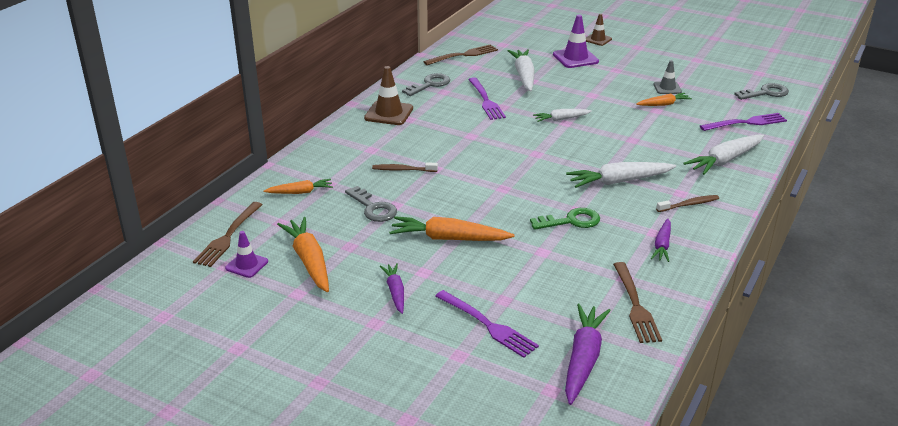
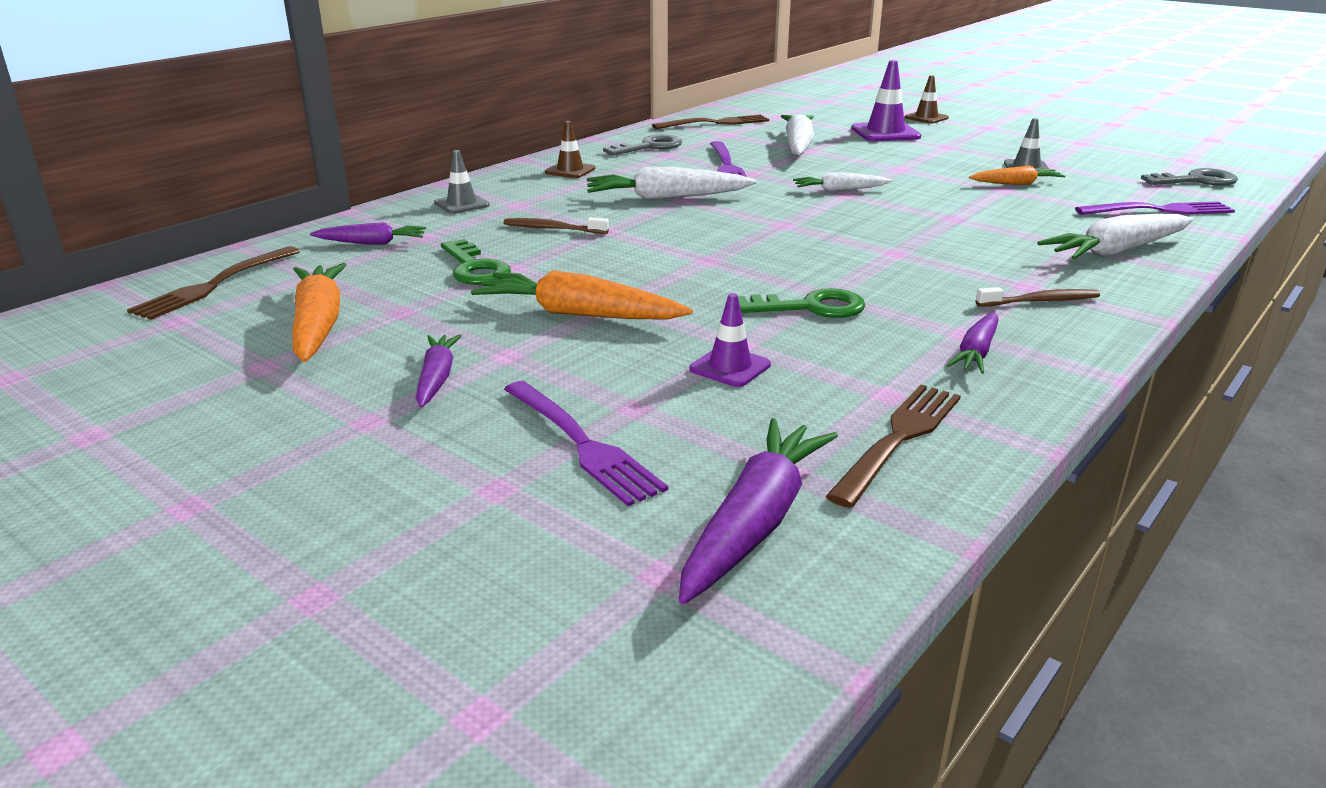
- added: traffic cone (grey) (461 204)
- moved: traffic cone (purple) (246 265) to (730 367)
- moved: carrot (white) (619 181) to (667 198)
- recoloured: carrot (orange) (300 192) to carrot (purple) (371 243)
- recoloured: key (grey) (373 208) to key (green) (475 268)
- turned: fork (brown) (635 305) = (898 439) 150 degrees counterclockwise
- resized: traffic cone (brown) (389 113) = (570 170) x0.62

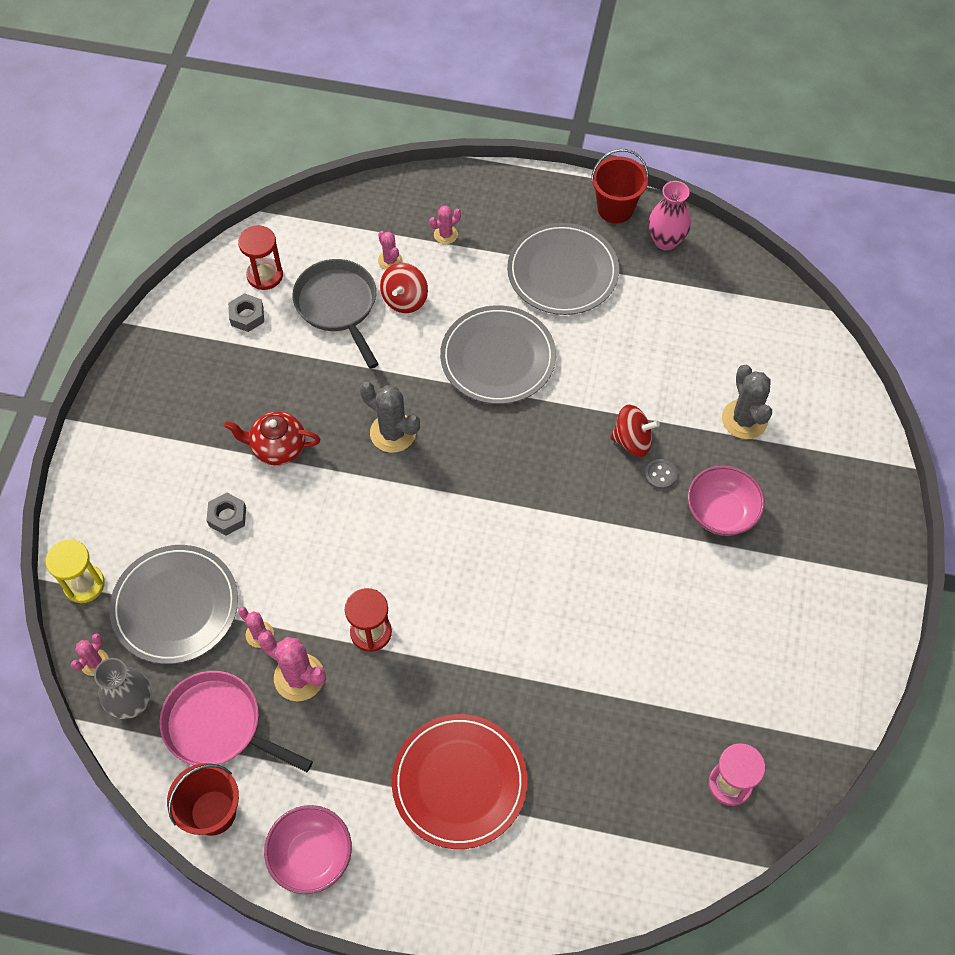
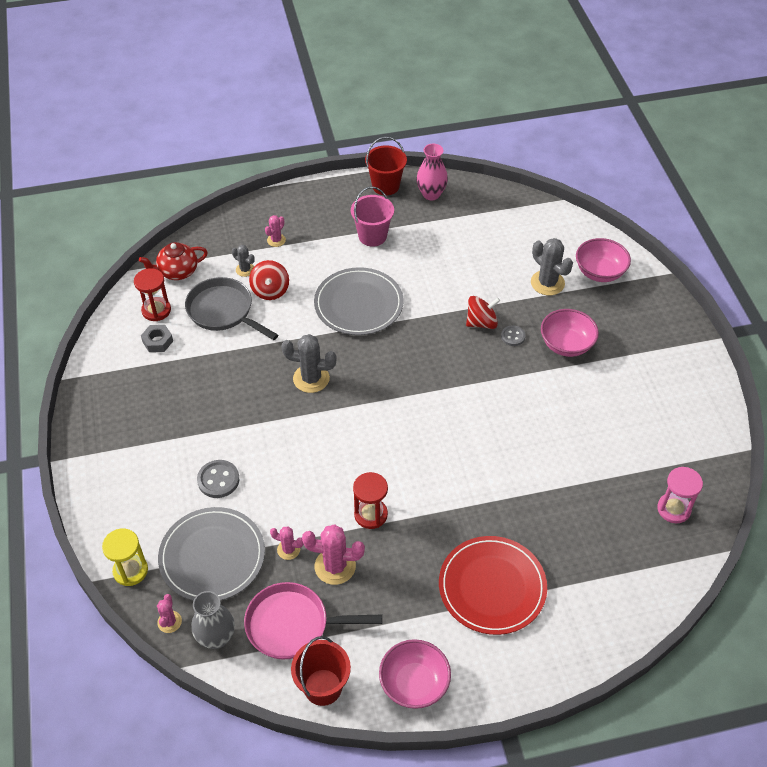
- added: bowl (pink) (599 272)
- moved: teapot (red) (277 447) to (177 272)
- replaced: nut (grey) (227 517) to button (grey) (218 480)
- replaced: plate (grey) (562 272) to bucket (pink) (372 236)
- recoloured: cactus (pink) (390 260) to cactus (grey) (245 270)

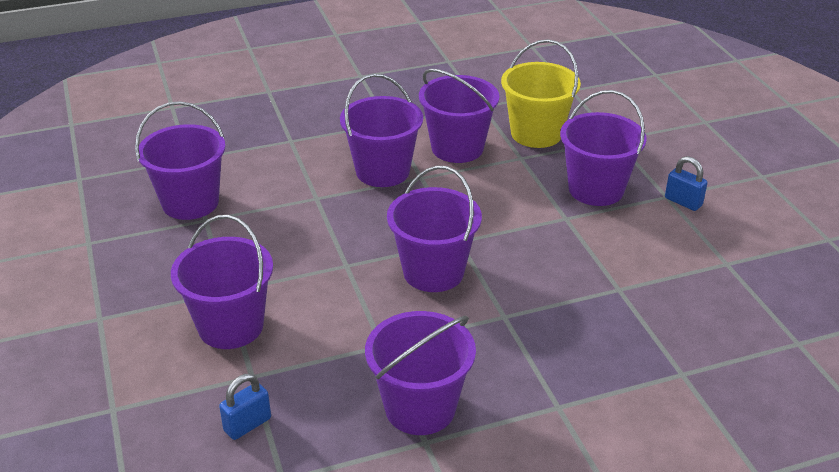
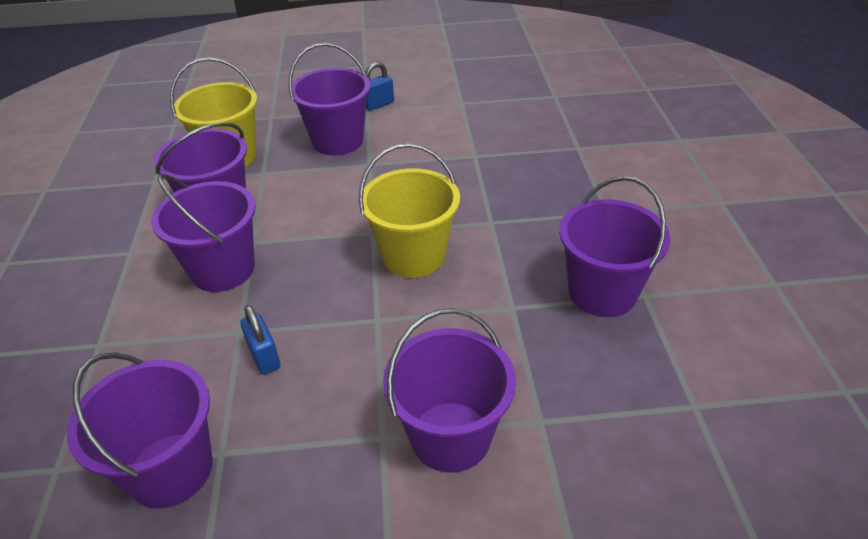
- moved: padlock (blue) (247 424) to (264 357)
- recoloured: bucket (purple) (433 272) to bucket (yellow) (413 256)

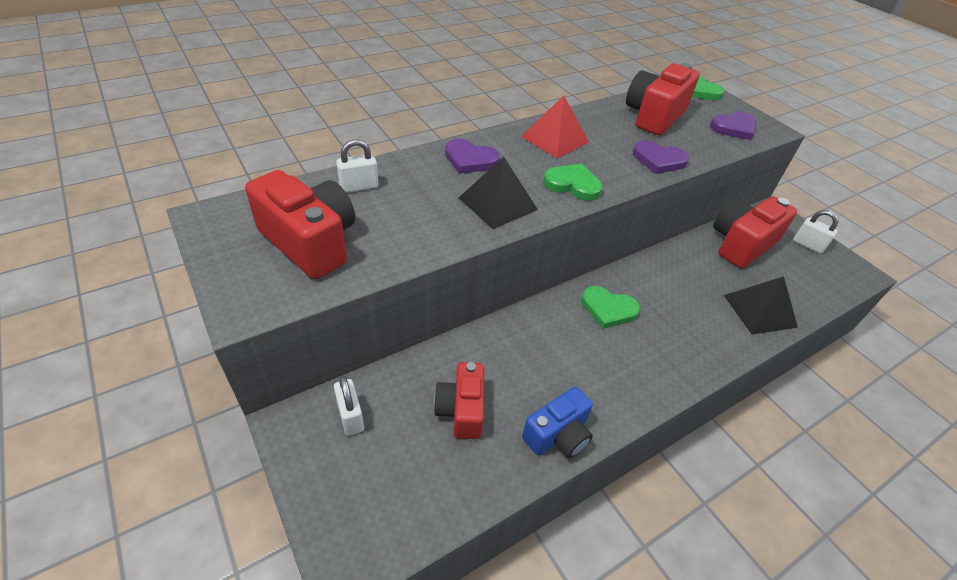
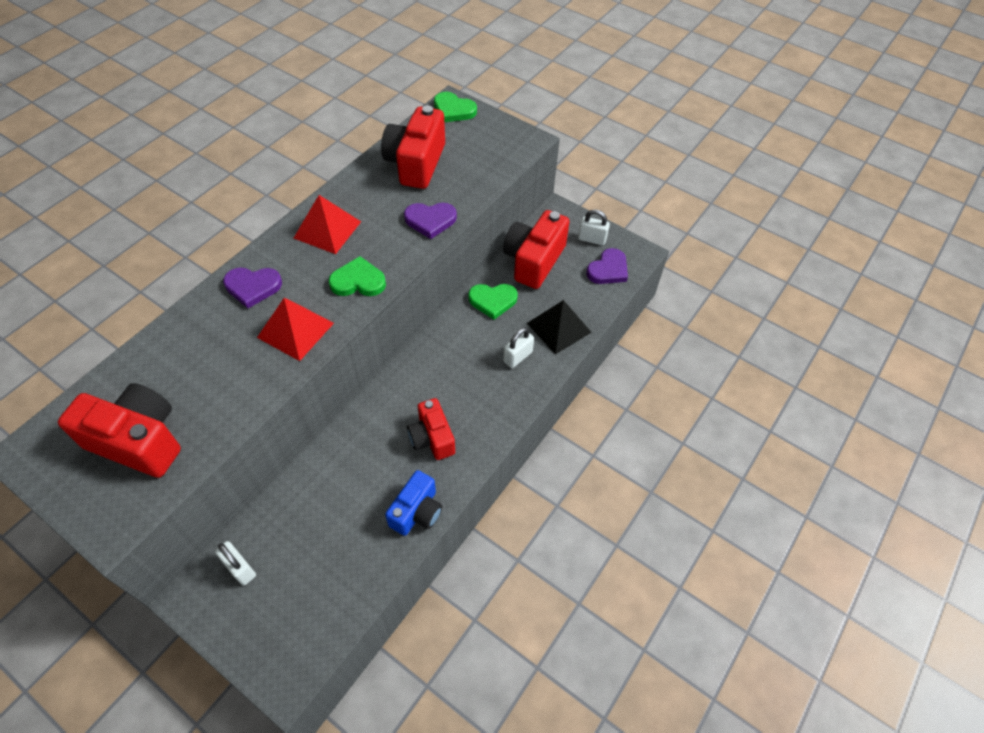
- moved: padlock (white) (359 187) to (518 357)
- moved: camera (red) (461 410) to (432 438)
- moved: heart (green) (608 309) to (493 301)
- moved: heart (purple) (734 128) to (608 269)
- recoloured: pyramid (black) (498 203) to pyramid (red) (295 330)

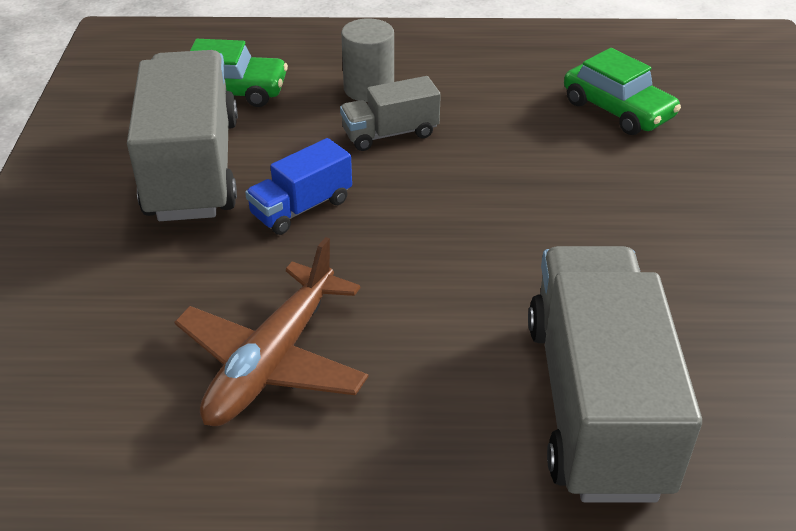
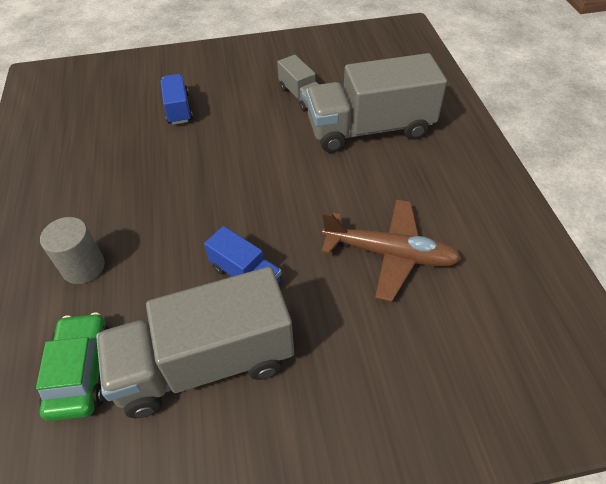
- removed: car (green) (617 110)
- added: truck (blue) (178 109)
- moved: truck (grey) (390 134) to (301 96)

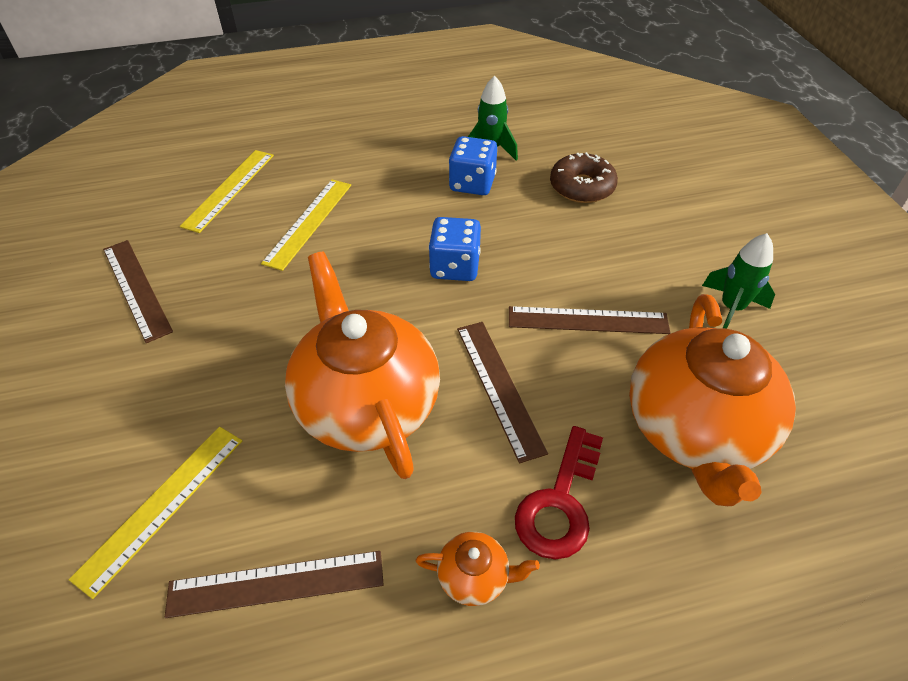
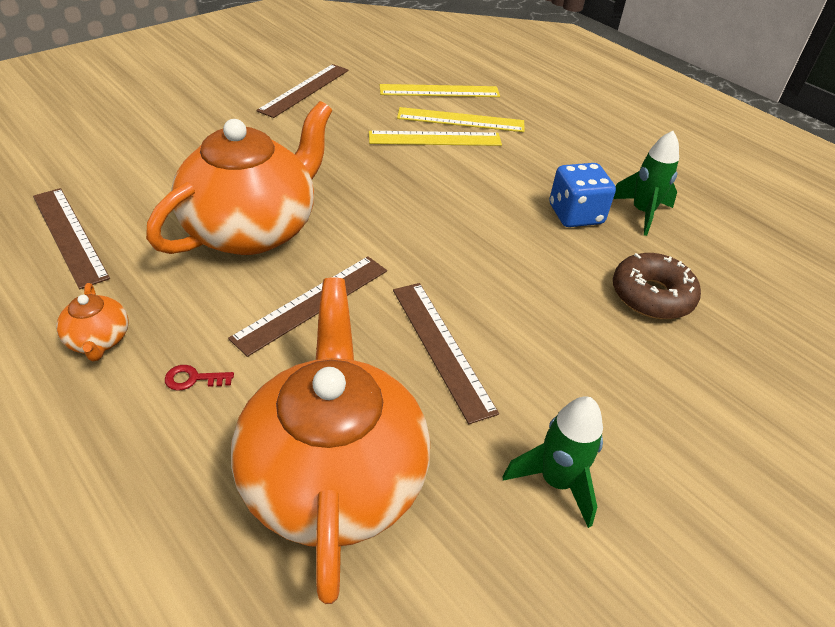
- removed: dice (blue) (455 267)
- moved: ruler (yellow) (162 505) to (461 120)
- turned: teapot (orange) (695 430) = (333 476) 105 degrees clockwise
- resized: key (red) (560 503) = (193 379) x0.43

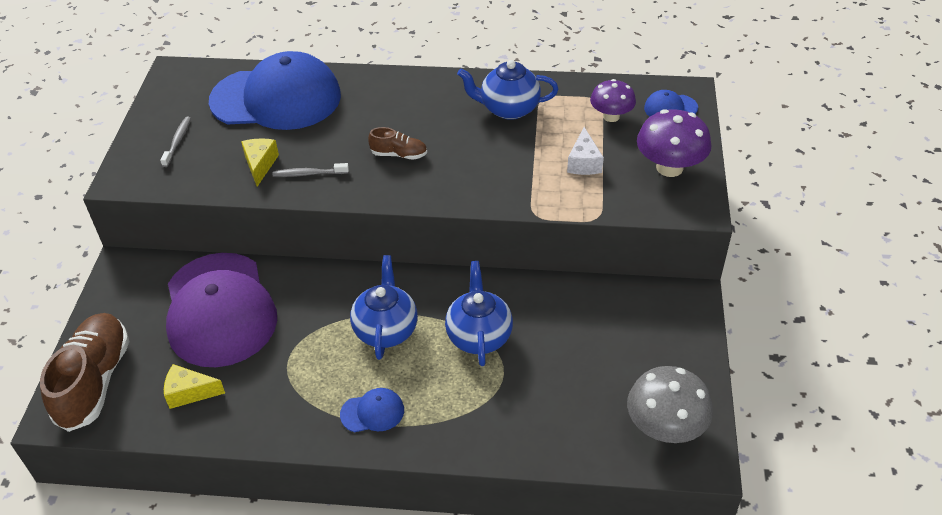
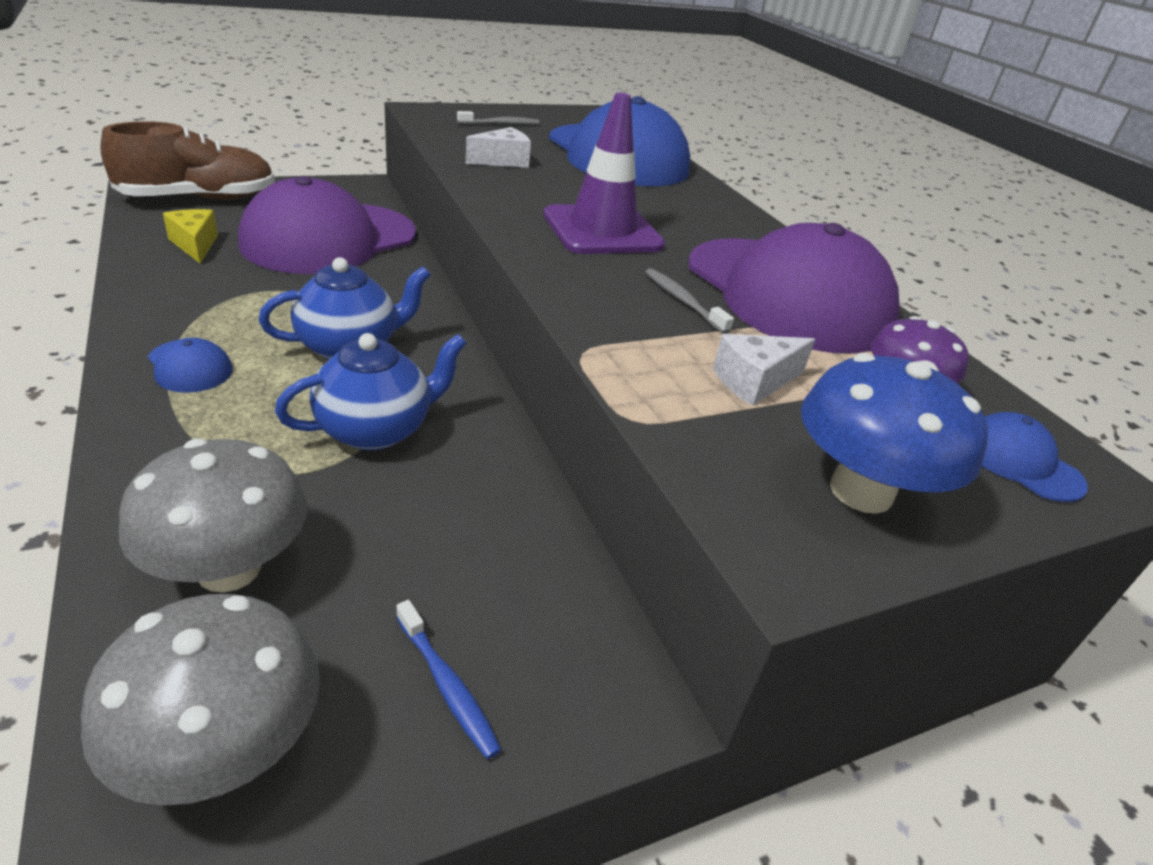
- added: mushroom (grey) (229 568)
- added: toothbrush (blue) (447 685)
- moved: toothbrush (grey) (309 174) to (683 301)
- replaced: shoe (brown) (399 154) to traffic cone (purple) (602 230)
- replaced: teapot (blue) (508 109) to cap (purple) (787 294)
- recoloured: cheese (yellow) (260 165) to cheese (white) (502 161)
- recoloured: mushroom (purple) (669 167) to mushroom (blue) (861 491)

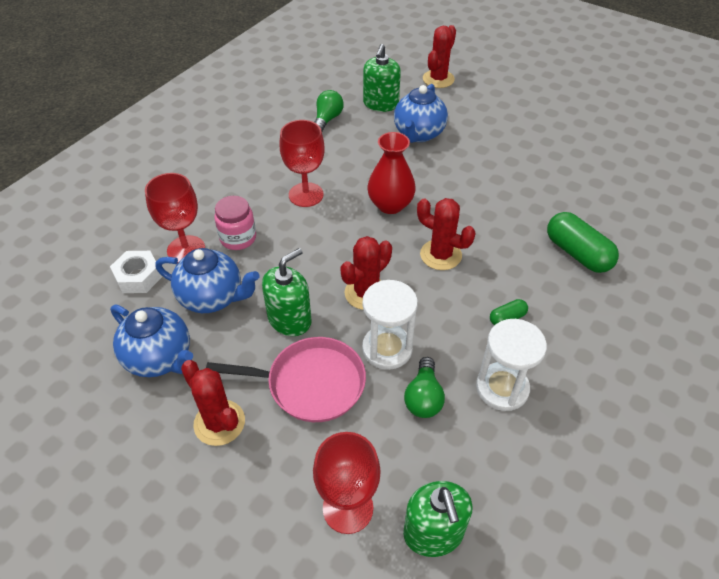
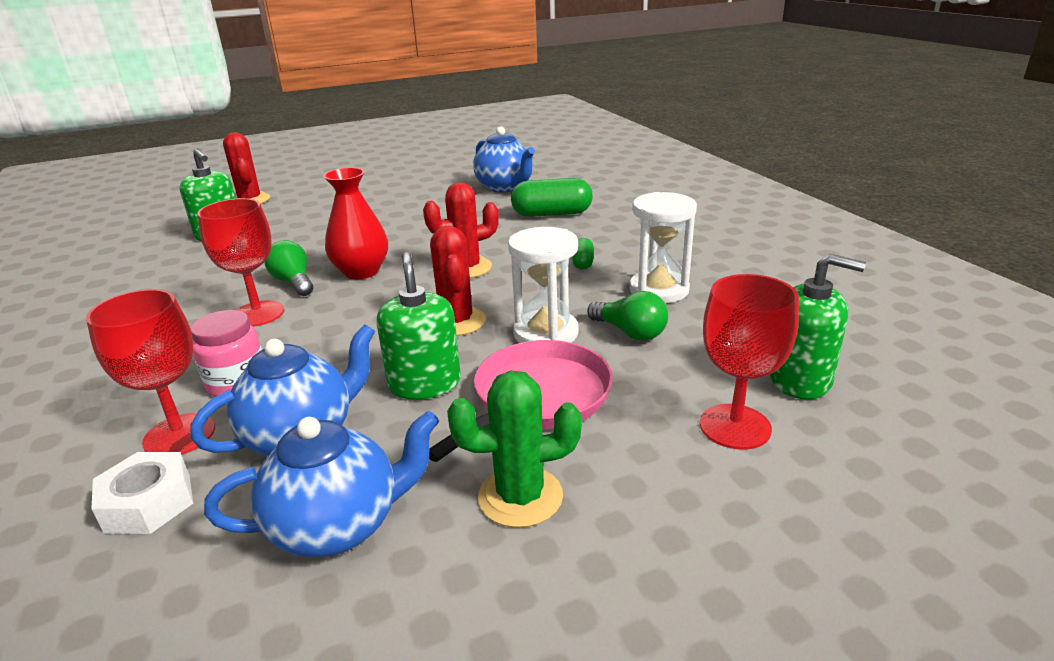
- moved: light bulb (green) (327 119) to (293 282)
- moved: teapot (blue) (418 134) to (505 187)
- recoloured: cactus (red) (219 423) to cactus (green) (520 497)

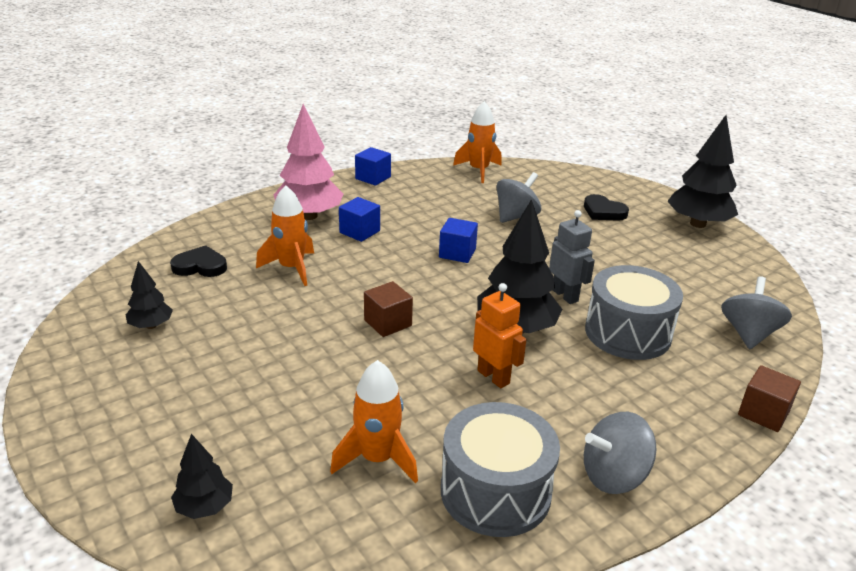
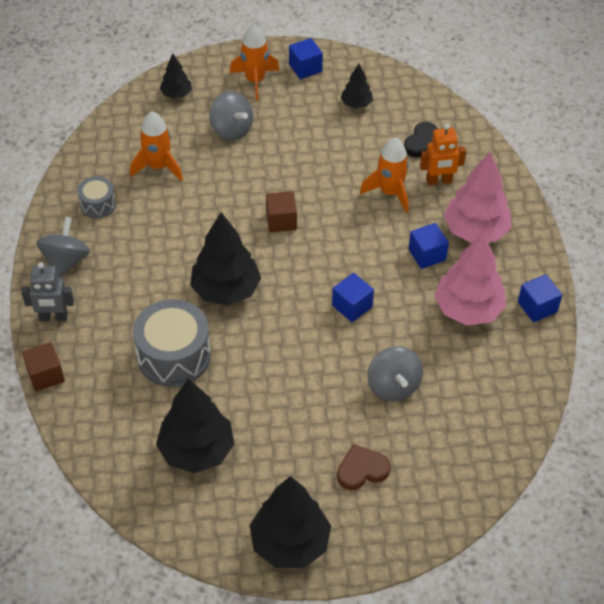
- added: tree (black) (196 450)
- added: cube (blue) (305 68)
- added: tree (pink) (468 309)
- moved: rocket (orange) (478 171) to (255 80)
- moved: robot (orange) (493 377) to (439 181)
- moved: robot (grey) (565 295) to (53 317)
- moved: spinning top (grey) (748 334) to (231 130)
- recoloured: heart (black) (603 212) to heart (brown) (362 470)
- resized: drum (grey) (495 491) = (98 204) x0.53

